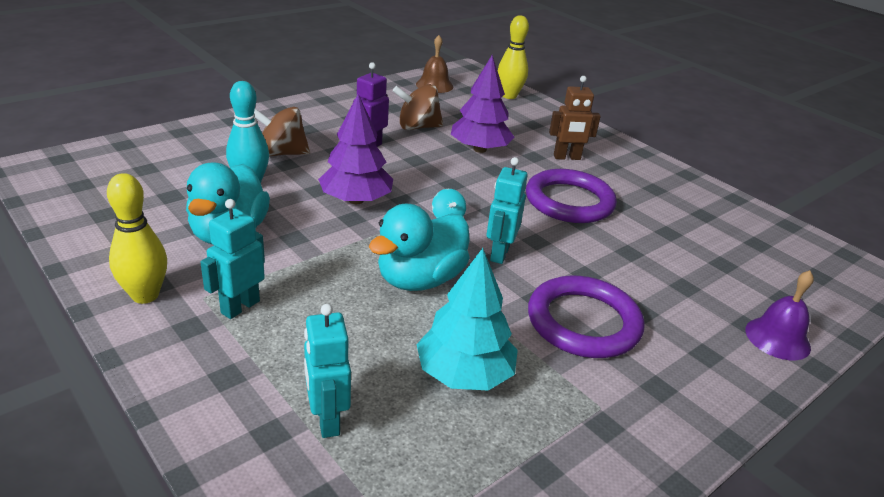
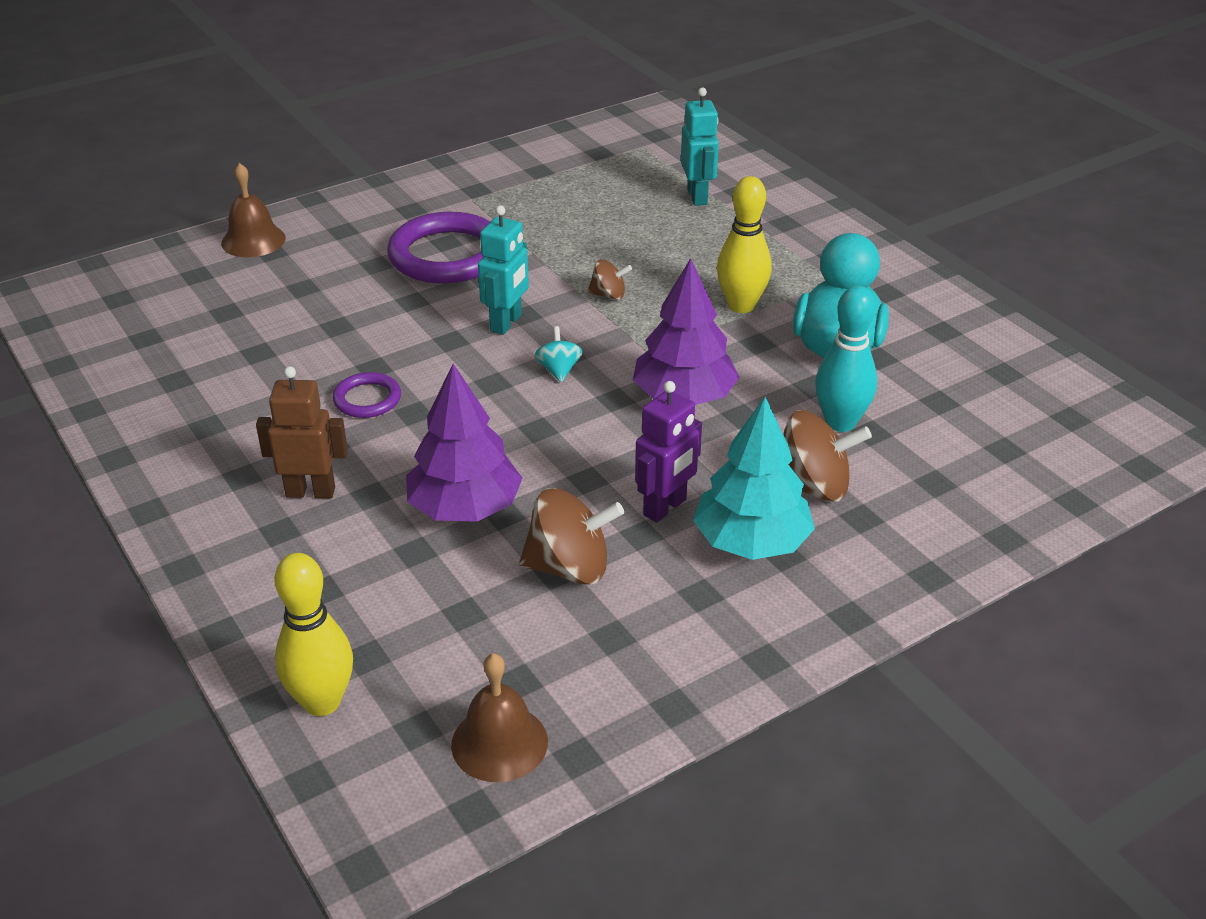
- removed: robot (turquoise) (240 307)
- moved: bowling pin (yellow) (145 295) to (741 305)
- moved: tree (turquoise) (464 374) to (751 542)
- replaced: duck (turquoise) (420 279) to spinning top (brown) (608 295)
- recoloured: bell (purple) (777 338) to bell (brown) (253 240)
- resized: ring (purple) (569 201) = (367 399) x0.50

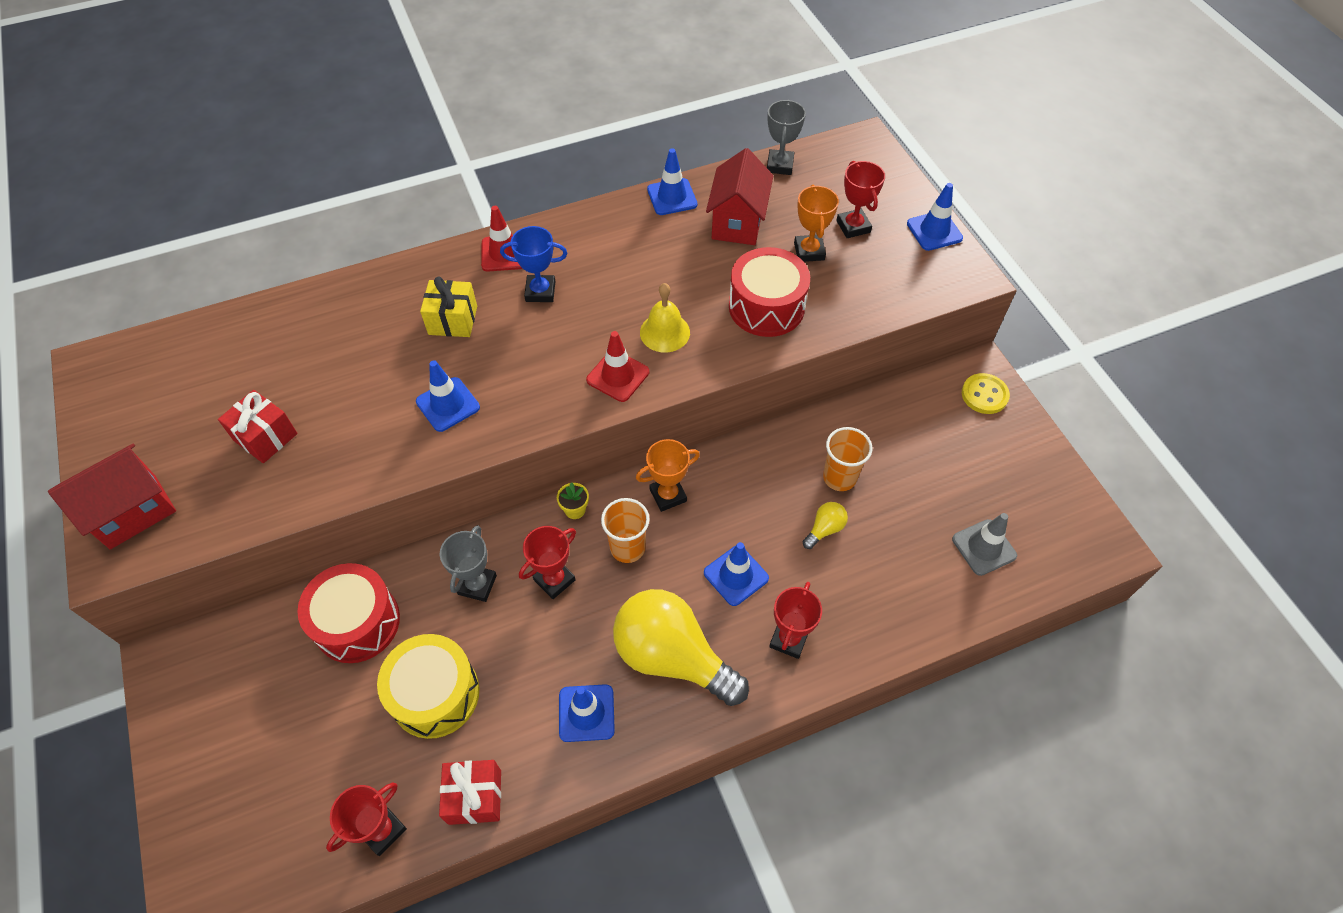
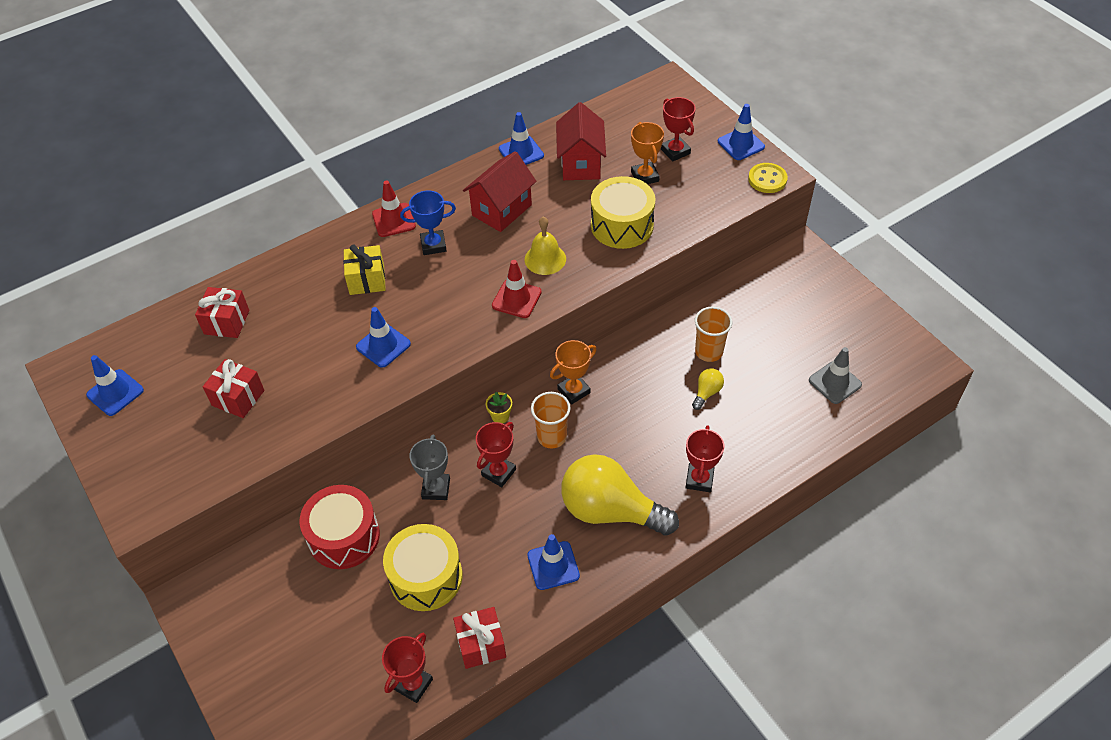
- removed: trophy (grey) (780 165)
- added: gift (red) (226 322)
- moved: house (red) (133 511) to (501 210)
- moved: traffic cone (blue) (736 575) to (115 393)
- moved: button (yellow) (984 395) to (767 179)
- recoloured: drum (red) (766 307) to drum (yellow) (622 225)

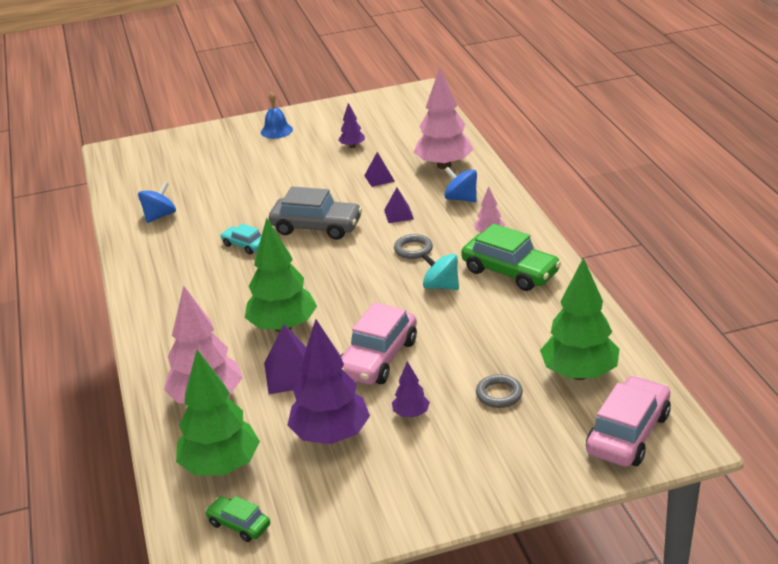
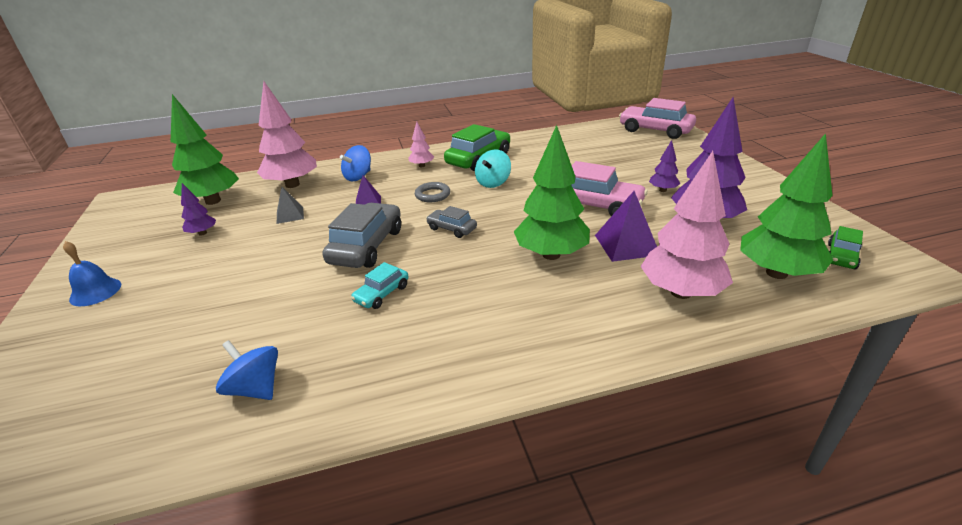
- removed: ring (grey) (499 394)
- added: car (grey) (452 229)
- moved: tree (green) (579 374) to (213 201)
- recoloured: pyramid (purple) (379 178) to pyramid (grey) (290 215)

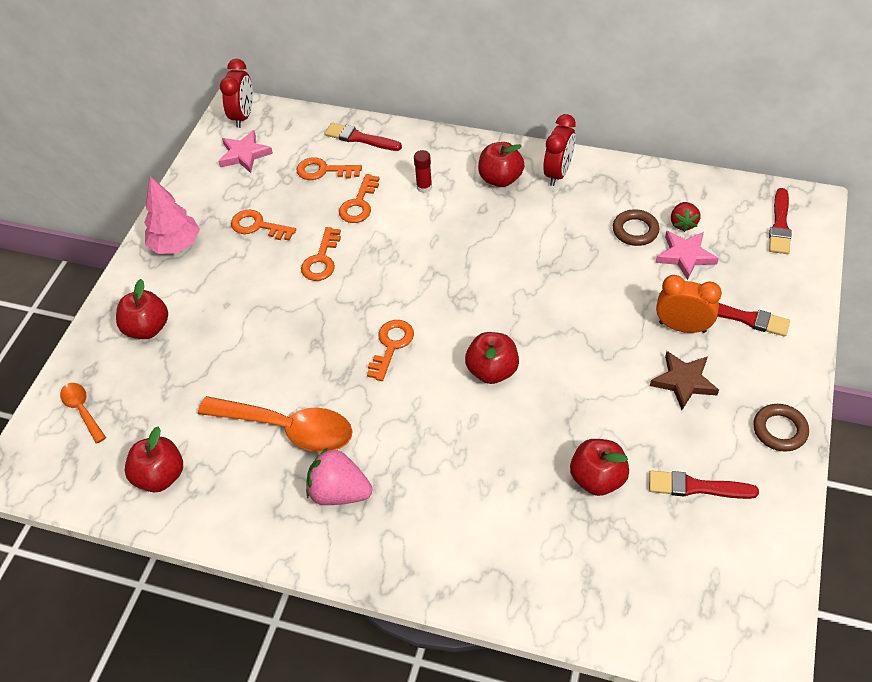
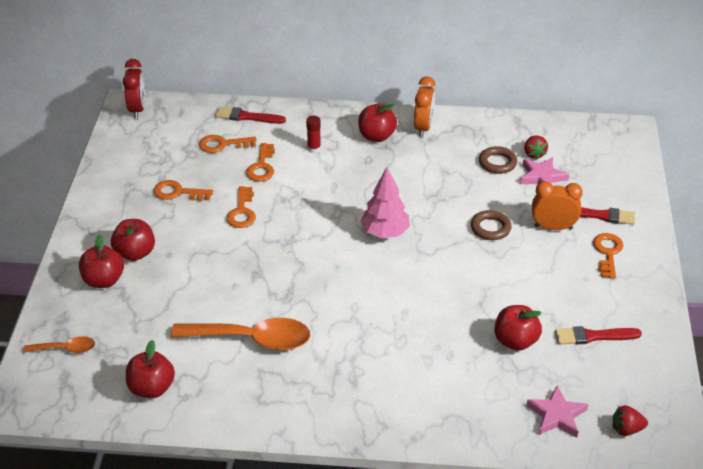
- removed: strawberry (pink) (339 492)
- removed: star (brown) (684 382)
- removed: brush (red) (780 225)
- added: strawberry (red) (626 429)
- moved: tree (pink) (175 245) to (385 232)
- moved: star (pink) (244 154) to (557 415)
- moved: key (orange) (391 345) to (607 253)
- moved: apple (red) (492 371) to (135 253)
- moved: ring (brown) (779 430) to (490 228)
- recoloured: clock (red) (558 173) to clock (orange) (423 127)
- turned: spoon (orange) (82 410) = (65 349) 135 degrees clockwise

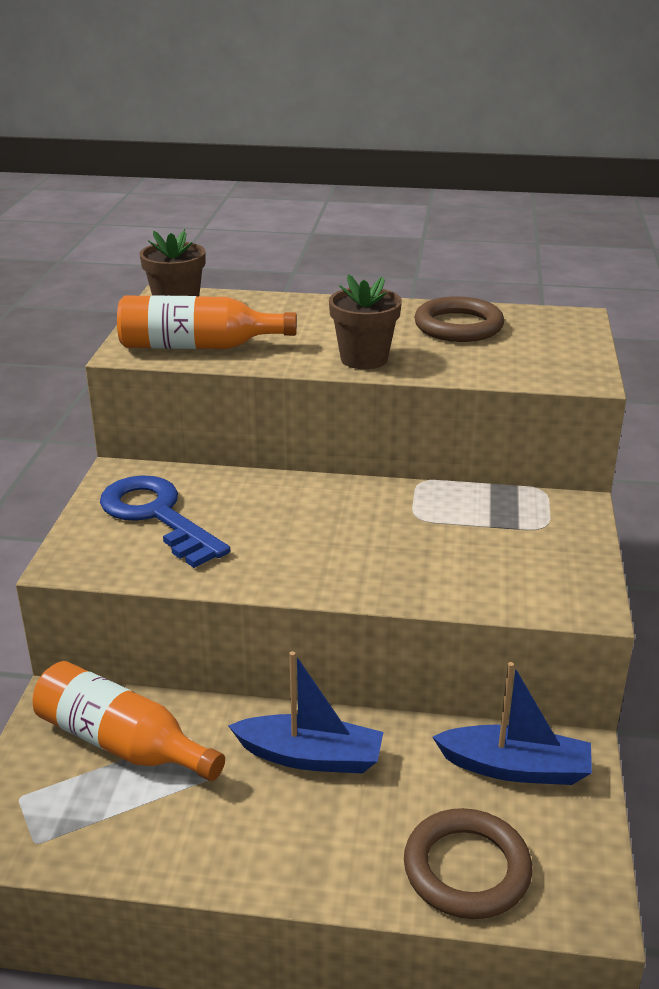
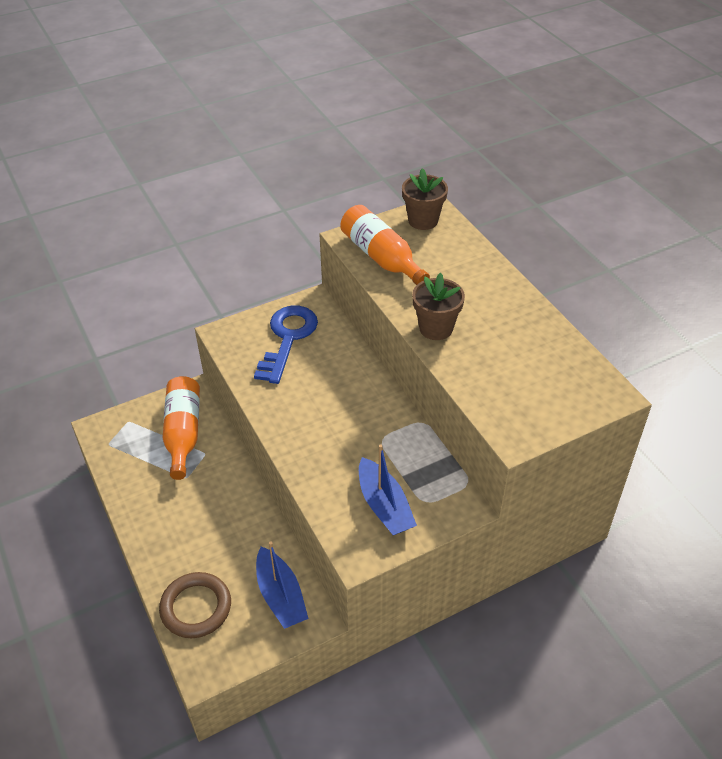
- removed: ring (brown) (458 326)
- moved: boat (blue) (310 756) to (384 506)

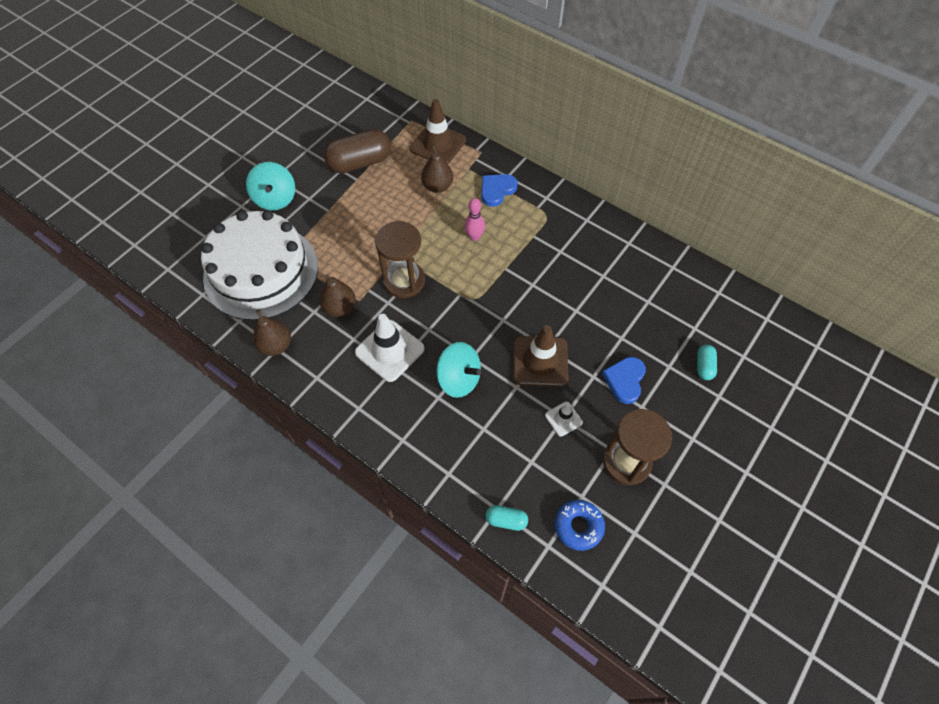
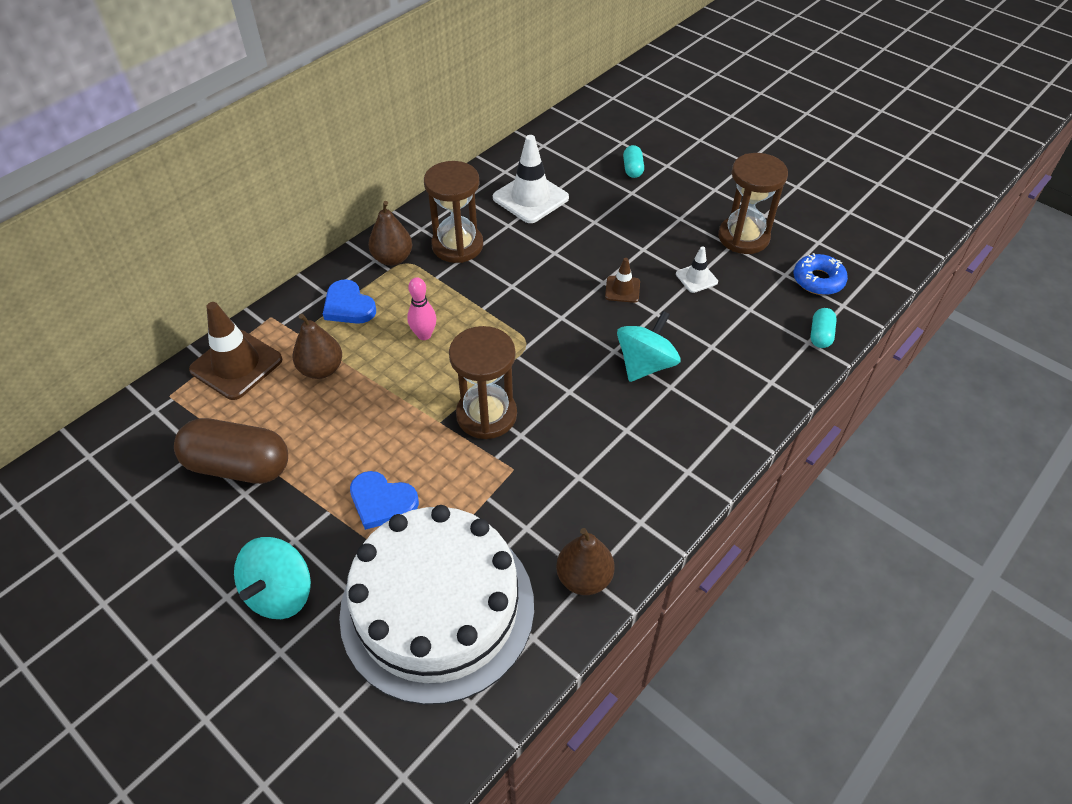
- added: hourglass (brown) (457 245)
- moved: pear (brown) (340 308) to (392 258)
- moved: traffic cone (white) (389 350) to (530 198)
- moved: heart (blue) (625 380) to (382 502)
- turned: spinning top (turquoise) (275 199) = (280 593) 120 degrees clockwise
- turned: capsule (brown) (360 163) = (238 466) 60 degrees counterclockwise
- turned: capsule (turquoise) (704 366) = (632 169) 75 degrees clockwise
- resized: traffic cone (brown) (540 361) = (622 289) x0.52

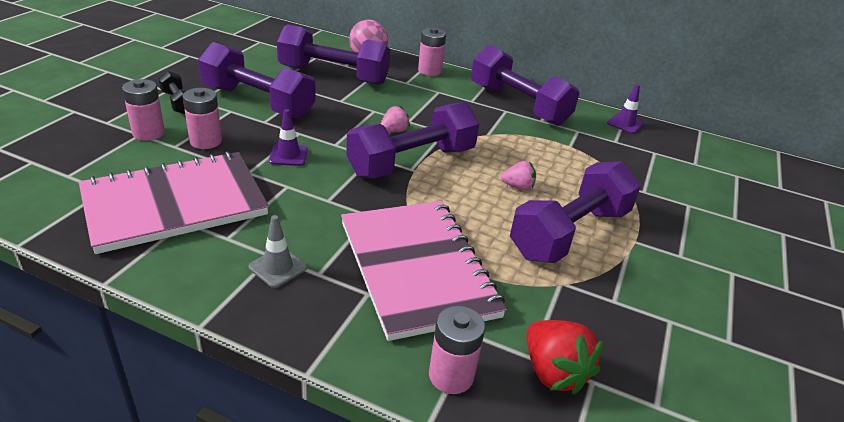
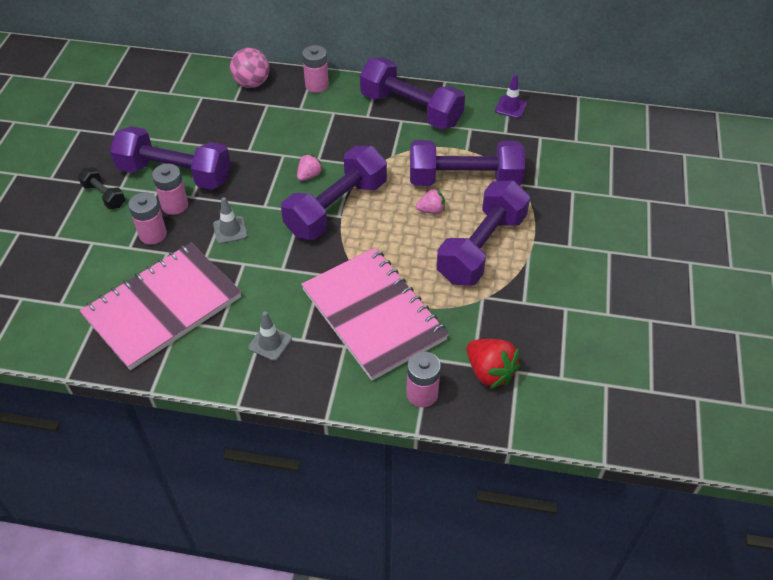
- moved: battery (pink) (148 133) to (175 205)
- moved: dumbbell (purple) (333 75) to (464 180)
- recoloured: traffic cone (purple) (288 155) to traffic cone (grey) (230 230)

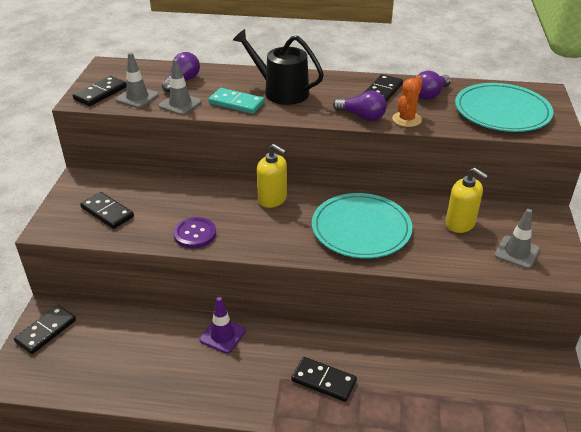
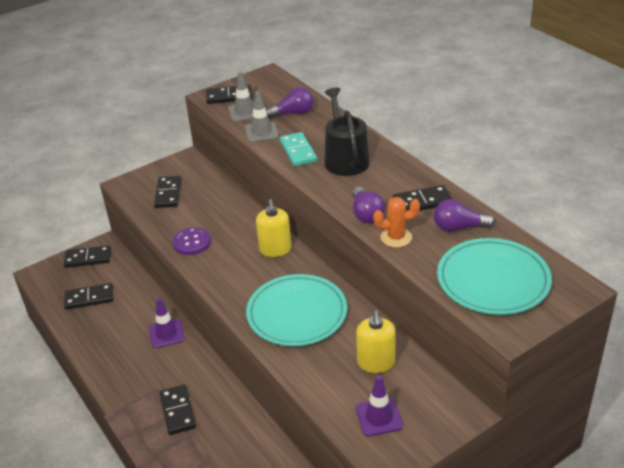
- added: domino (black) (89 298)
- recoloured: traffic cone (grey) (516 252) to traffic cone (purple) (379 417)

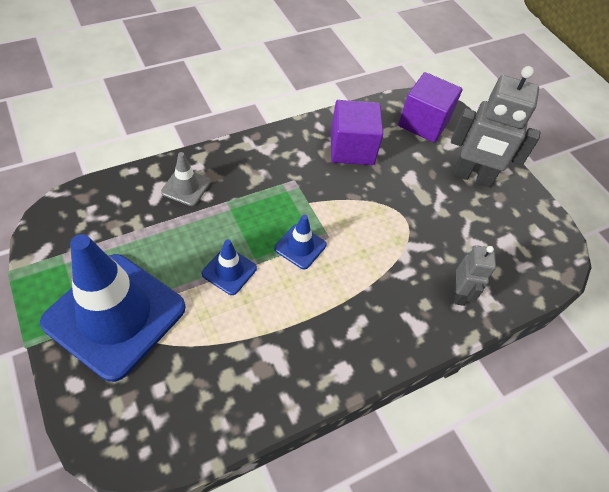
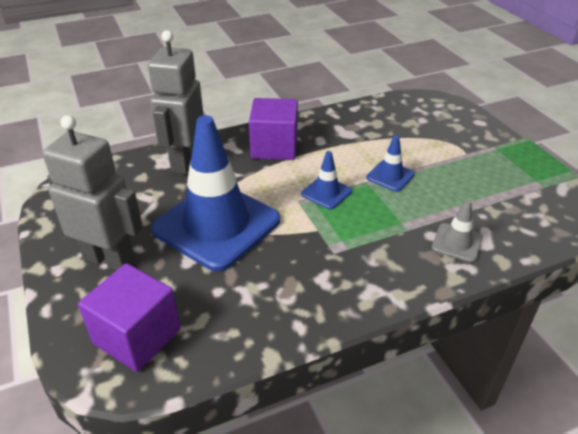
- moved: traffic cone (blue) (115 315) to (216 225)
- moved: cube (purple) (352 148) to (274 147)
- resized: robot (grey) (459 294) = (185 162) x1.80

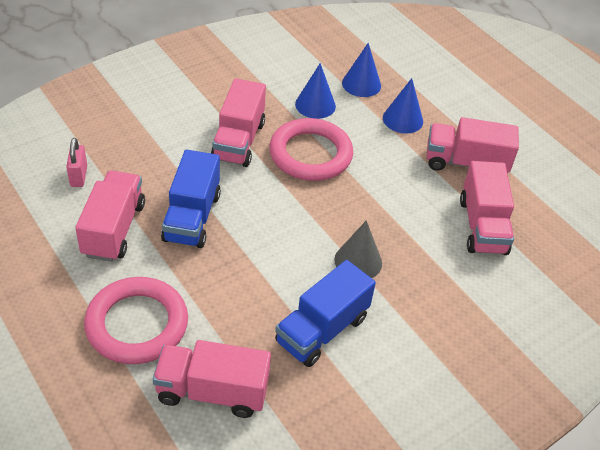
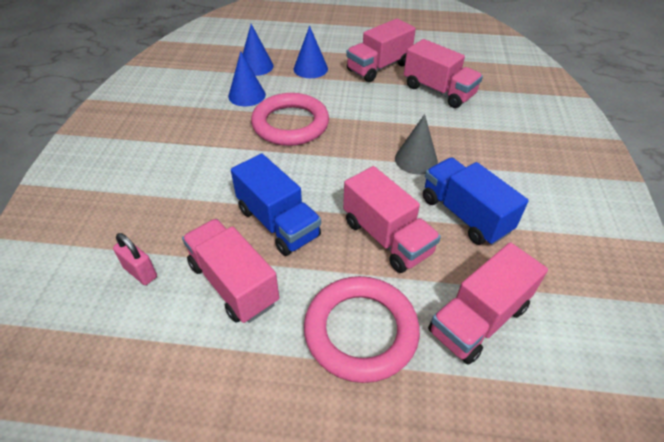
- moved: truck (pink) (238 141) to (386 237)
- turned: truck (blue) (322 330) = (465 215) 150 degrees clockwise

